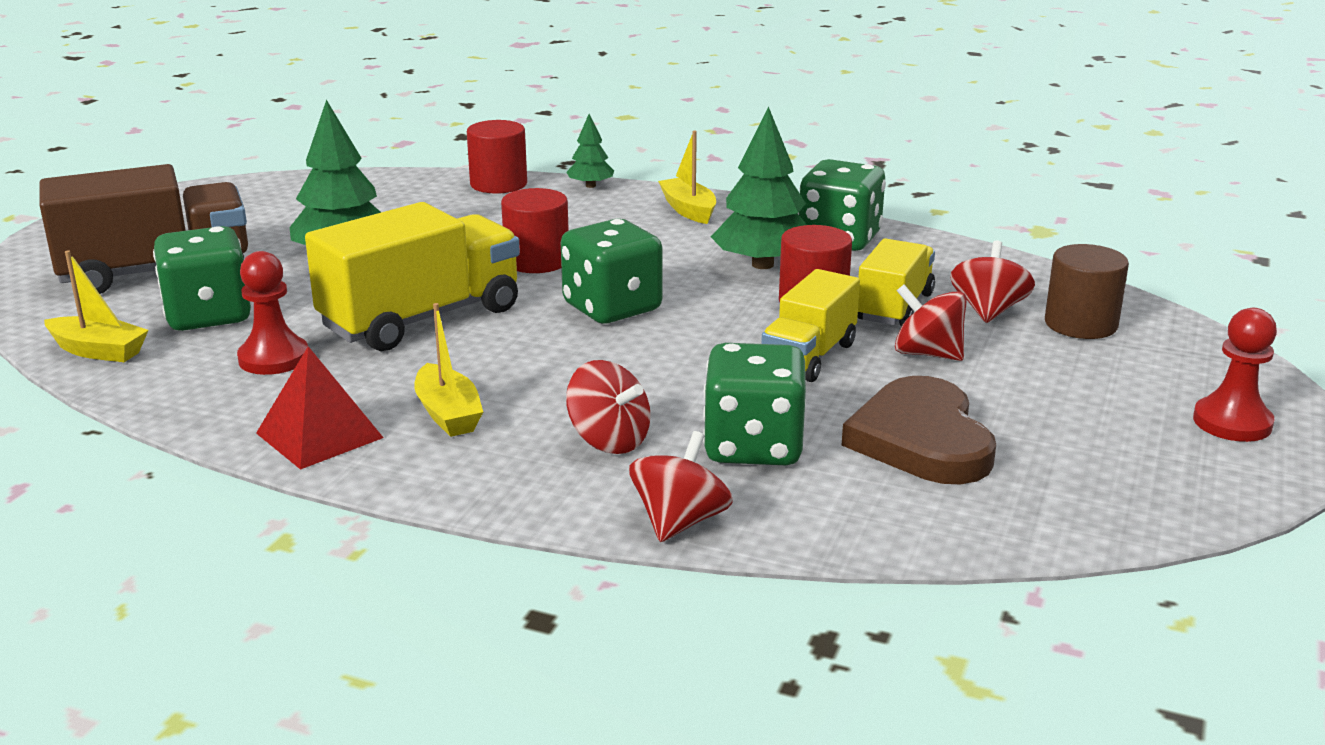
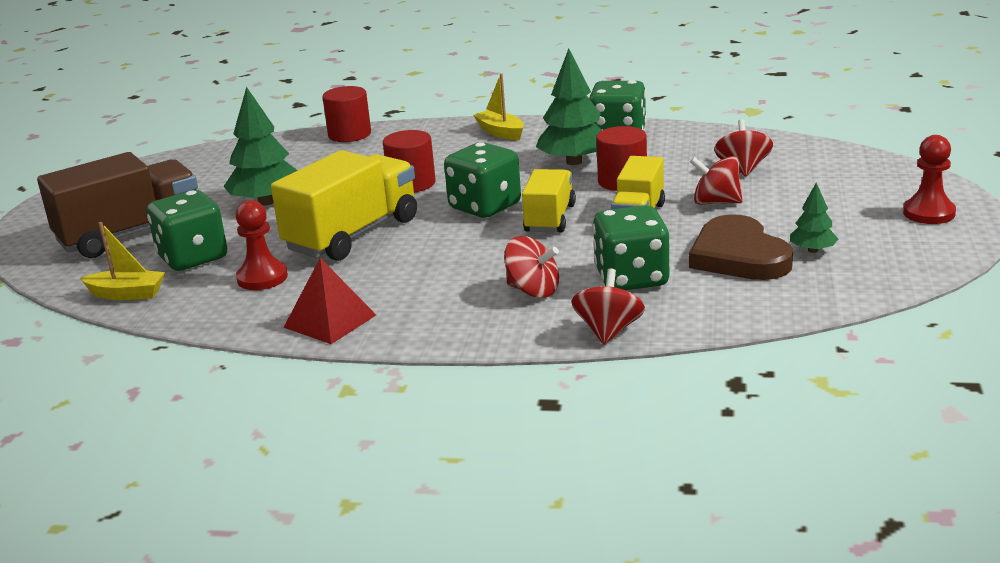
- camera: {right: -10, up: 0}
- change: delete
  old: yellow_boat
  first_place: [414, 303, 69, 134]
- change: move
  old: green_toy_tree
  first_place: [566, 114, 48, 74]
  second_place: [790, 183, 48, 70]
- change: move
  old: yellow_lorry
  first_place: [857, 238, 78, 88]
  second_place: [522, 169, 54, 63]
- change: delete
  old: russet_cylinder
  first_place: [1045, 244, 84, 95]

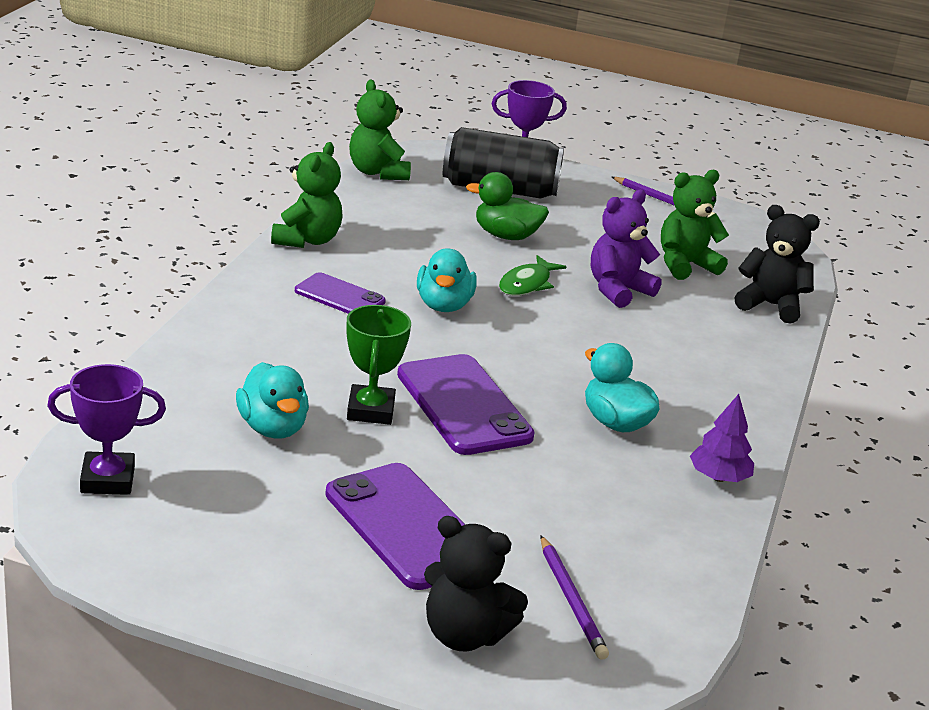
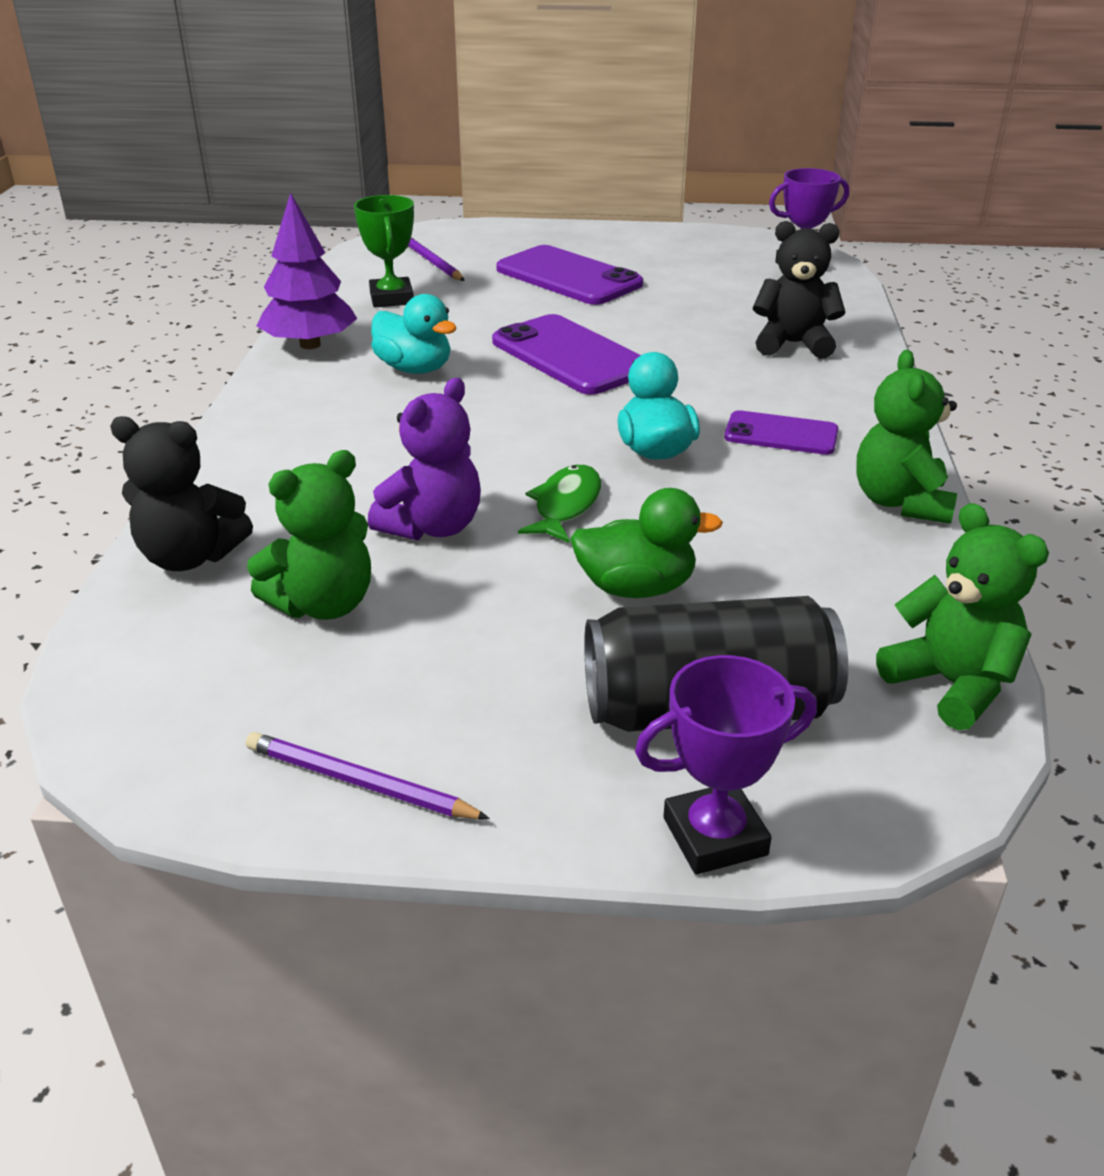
- camera: {right: 170, up: 5}
- change: delete
  old: teal_duck
  first_place: [236, 362, 73, 76]
- change: move
  old: green_prize_cup
  first_place: [346, 305, 65, 120]
  second_place: [354, 195, 60, 112]
- change: move
  old: ebony_stuffed_bear
  first_place: [424, 516, 104, 135]
  second_place: [753, 221, 92, 138]
- change: resize
  old: purple_toy_tree
  first_place: [690, 394, 64, 88]
  second_place: [257, 192, 100, 157]
  factor: 1.57

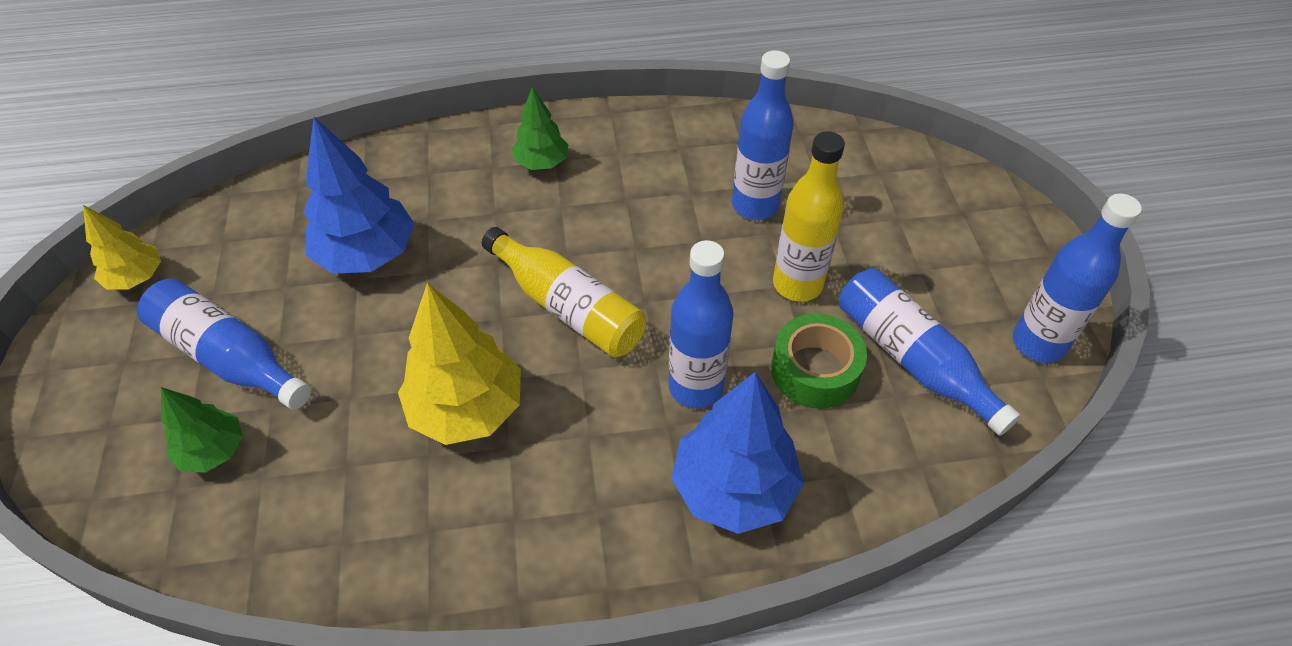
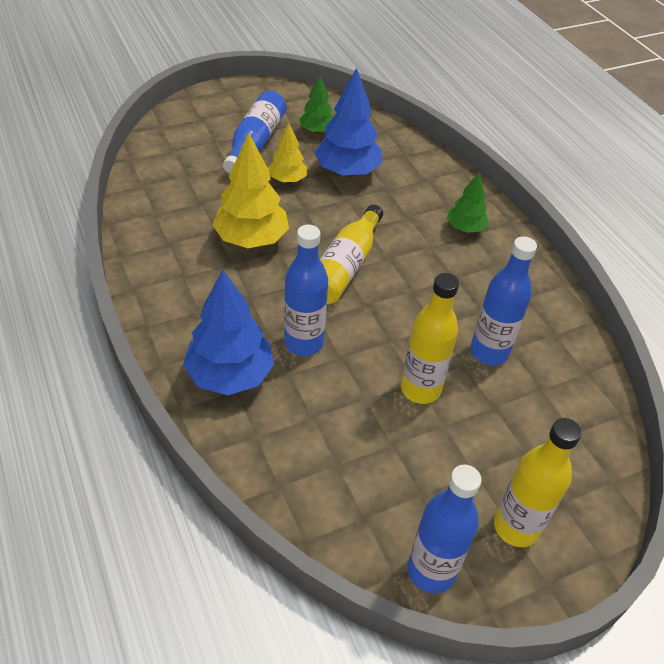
- camera: {right: 70, up: -5}
- change: move
  old: yellow_toy_tree
  first_place: [83, 205, 78, 85]
  second_place: [268, 123, 40, 60]
- change: move
  old: green_toy_tree
  first_place: [161, 387, 82, 86]
  second_place: [299, 75, 34, 59]
- change: delete
  old: green_sticky_tape
  first_place: [771, 313, 96, 96]
- change: delete
  old: royal_blue_flask
  first_place: [839, 268, 182, 168]
- change: insert
  new: yellow_flask
  second_place: [494, 418, 88, 129]

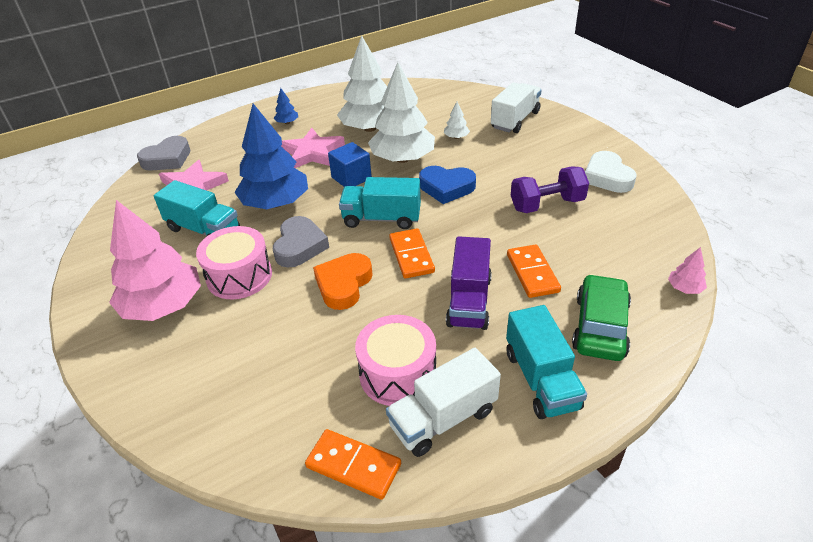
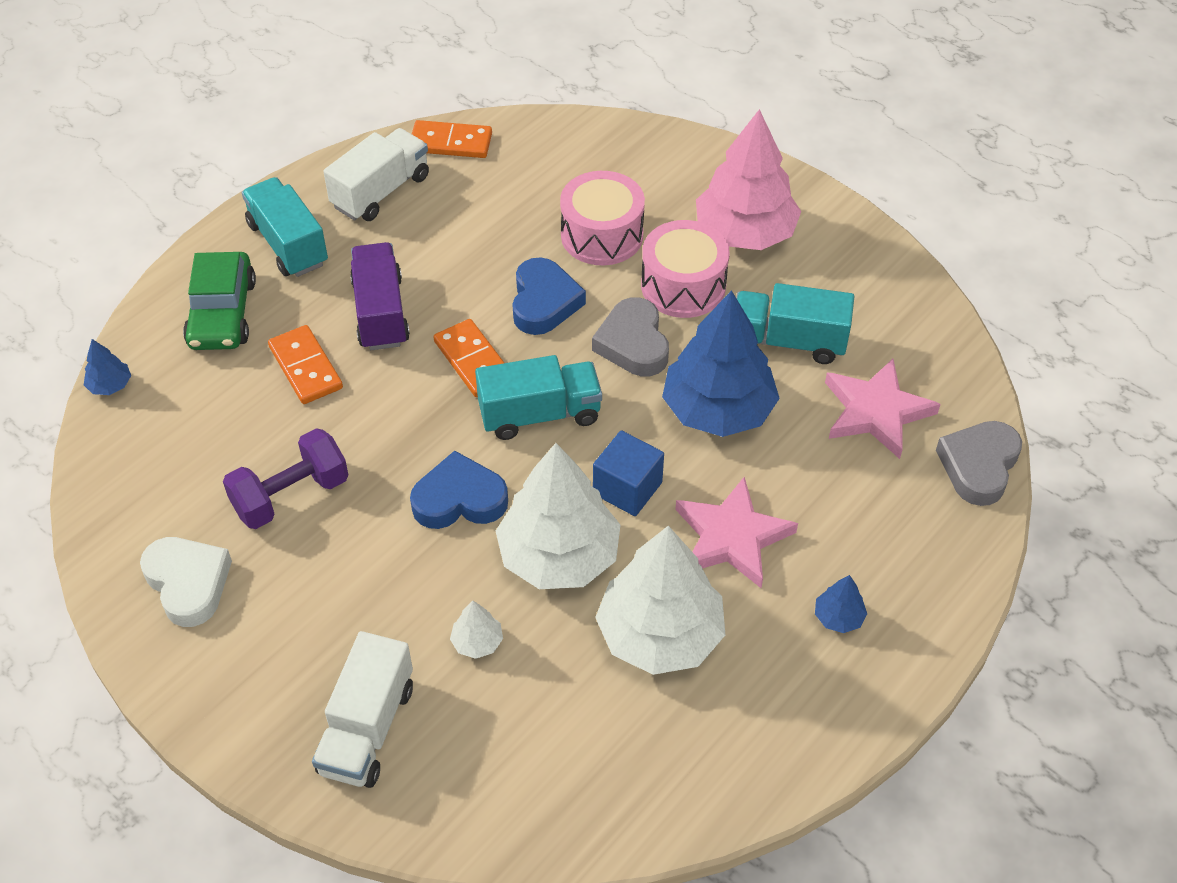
- camera: {right: 160, up: 10}
- change: recolor
  old: bright_orange_heart_shape
  new: royal_blue_heart_shape
  first_place: [313, 253, 60, 57]
  second_place: [512, 257, 74, 78]
- change: move
  old: pink_drum
  first_place: [355, 315, 81, 91]
  second_place: [560, 171, 85, 94]
- change: recolor
  old: pink_toy_tree
  new: royal_blue_toy_tree
  first_place: [668, 247, 39, 47]
  second_place: [84, 339, 47, 56]

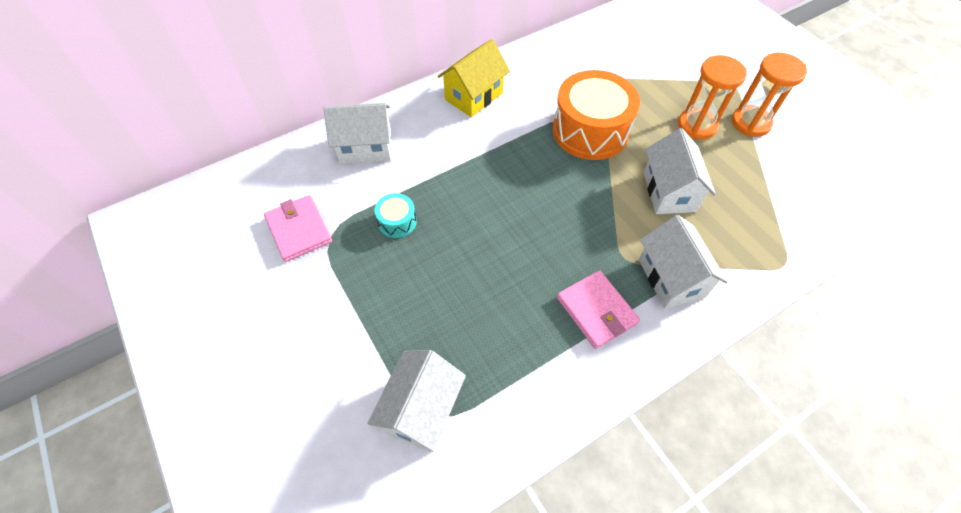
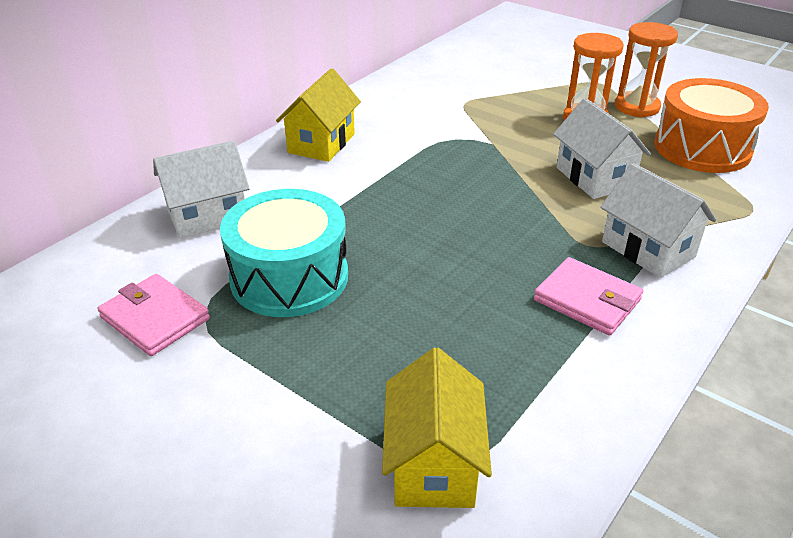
- camera: {right: -20, up: -20}
- change: recolor
  old: pure_white_house
  new: yellow_house
  first_place: [368, 350, 98, 103]
  second_place: [382, 348, 110, 160]
- change: resize
  old: teal_drum
  first_place: [375, 193, 42, 45]
  second_place: [220, 189, 128, 128]
  factor: 2.22
- change: move
  old: bright_orange_drum
  first_place: [553, 70, 87, 90]
  second_place: [654, 78, 115, 95]

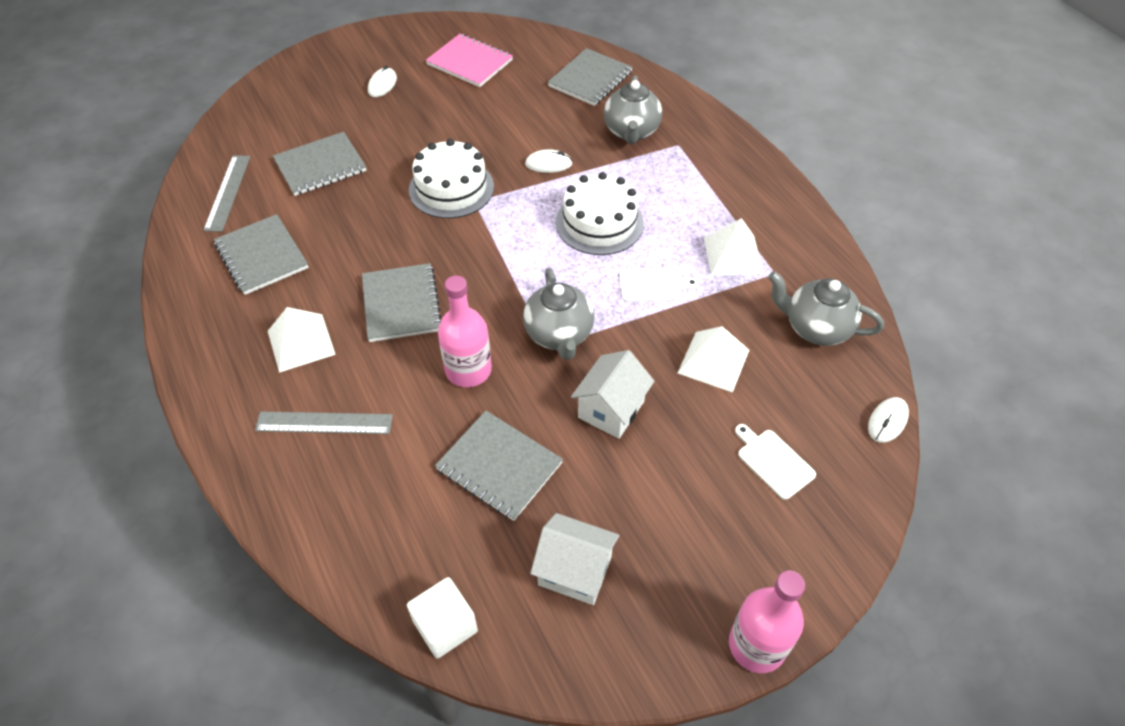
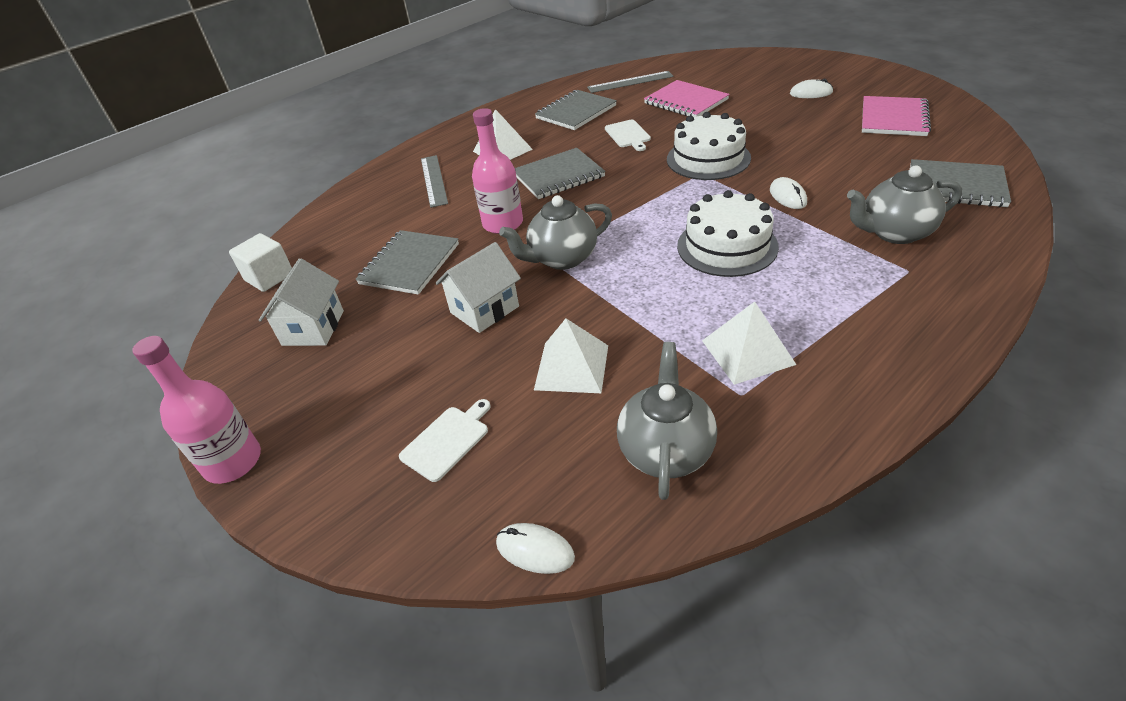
- camera: {right: 80, up: -10}
- change: recolor
  old: gray_notebook
  new: pink_notebook
  first_place: [273, 132, 94, 64]
  second_place: [644, 80, 86, 37]
- change: rotate
  old: pure_white_house
  first_place: [571, 350, 83, 89]
  second_place: [436, 242, 85, 91]
  degrees: -60
- change: move
  old: pure_white_bread_board
  first_place: [620, 268, 79, 34]
  second_place: [605, 119, 46, 32]

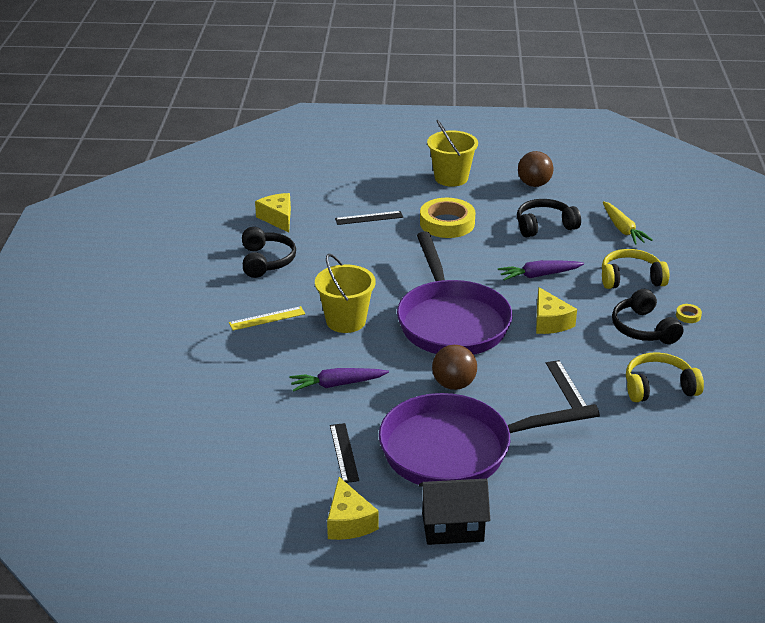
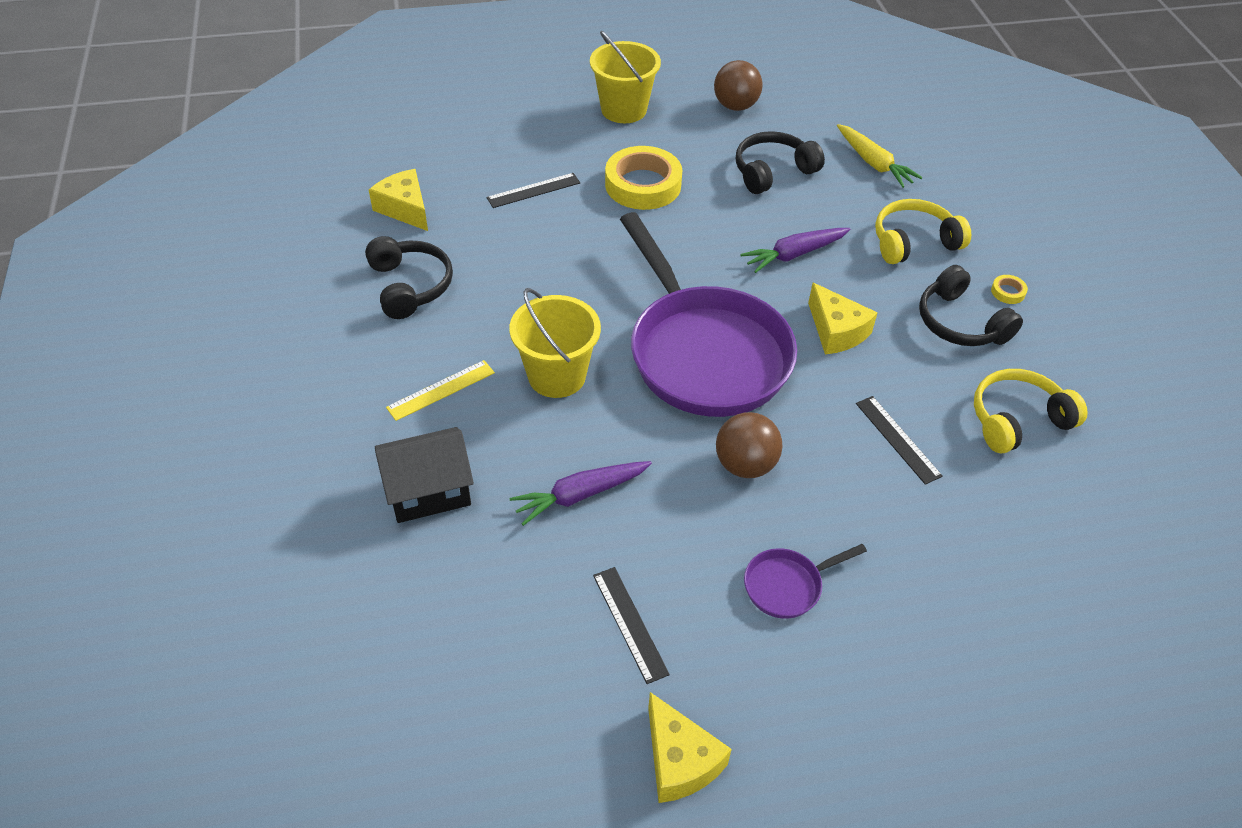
- camera: {right: -15, up: 15}
- change: resize
  old: purple_skillet
  first_place: [379, 393, 221, 92]
  second_place: [744, 544, 123, 75]
  factor: 0.4
- change: move
  old: ebony_house
  first_place: [419, 479, 71, 66]
  second_place: [375, 427, 99, 96]

